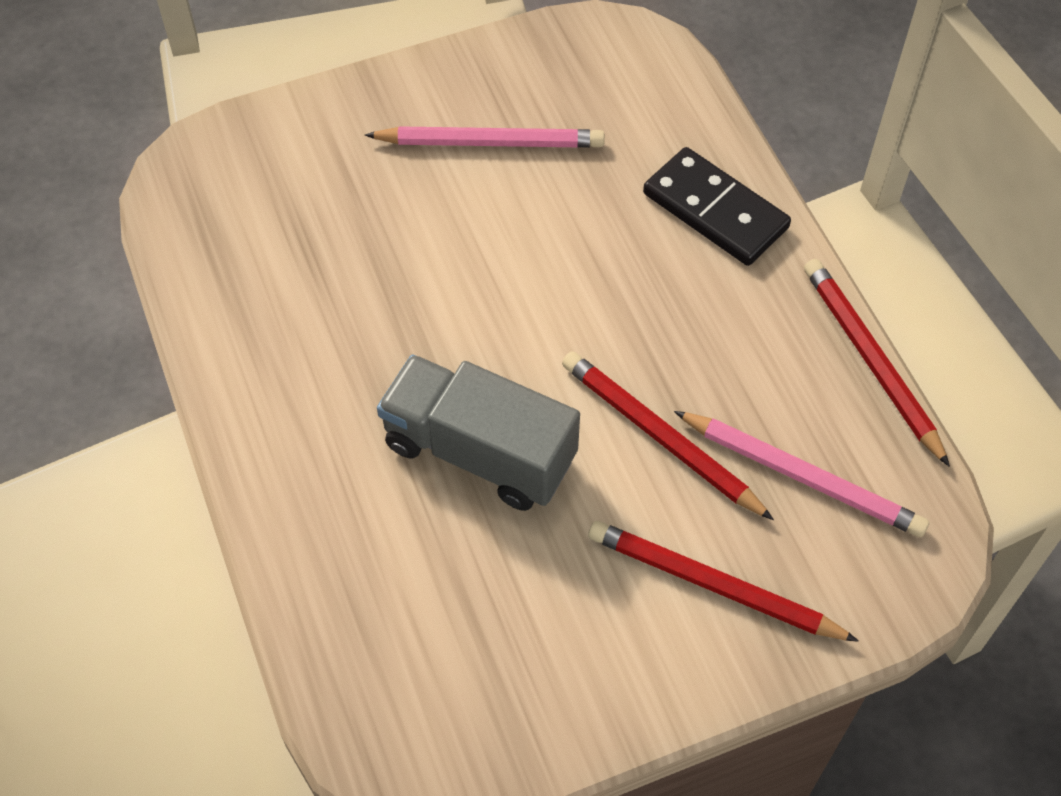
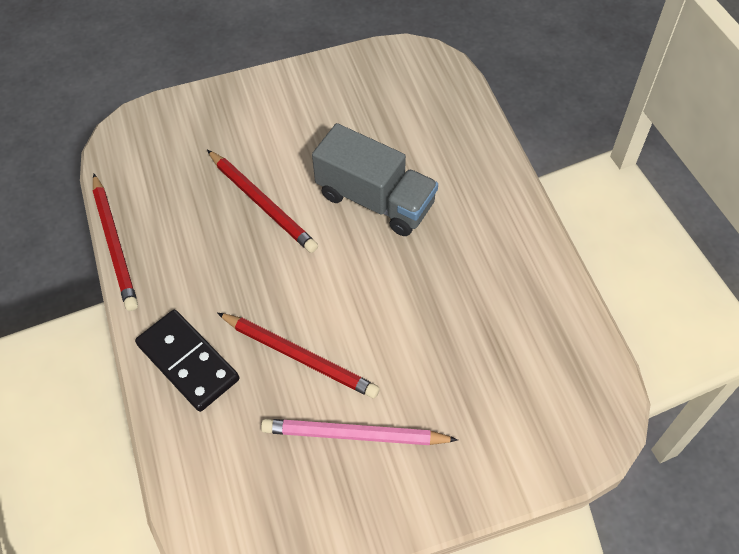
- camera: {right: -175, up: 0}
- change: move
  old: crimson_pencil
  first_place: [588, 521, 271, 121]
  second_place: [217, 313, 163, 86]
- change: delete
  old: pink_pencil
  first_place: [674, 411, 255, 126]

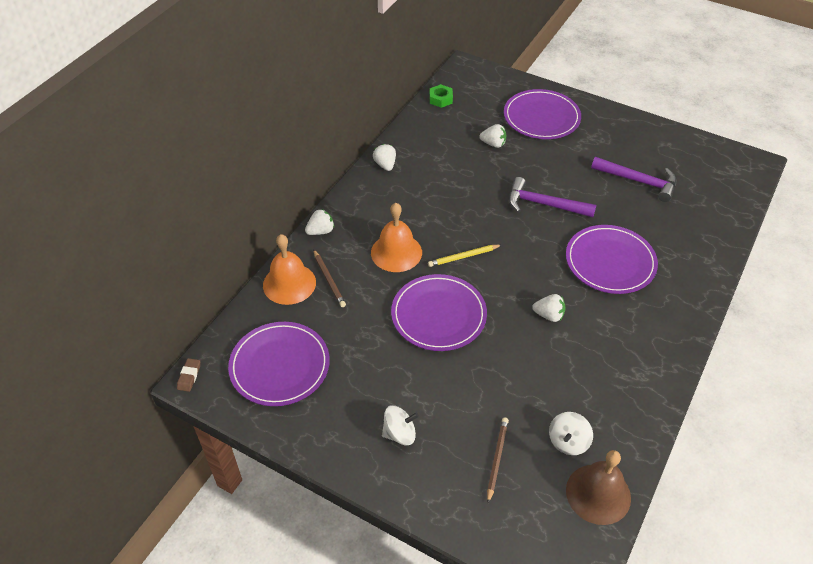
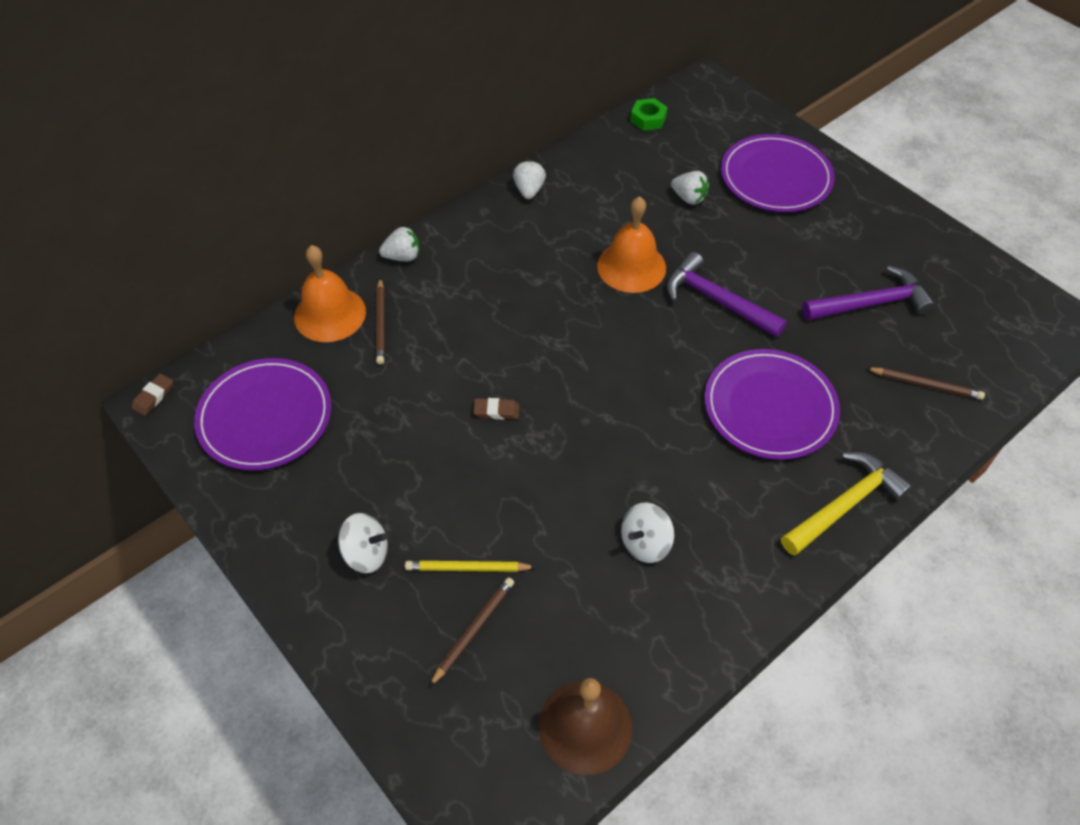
- camera: {right: 20, up: 5}
- change: move
  old: bright_orange_school_bell
  first_place: [371, 203, 51, 69]
  second_place: [597, 196, 69, 97]
- change: replace
  old: purple_flat_dish
  new: russet_eraser
  first_place: [391, 274, 96, 77]
  second_place: [473, 398, 47, 22]
- change: move
  old: yellow_pencil
  first_place: [428, 245, 74, 22]
  second_place: [405, 561, 131, 11]
- change: delete
  old: pure_white_toy_strawberry
  first_place: [532, 294, 34, 28]
- change: move
  old: pure_white_spinning_top
  first_place: [549, 412, 44, 43]
  second_place: [621, 502, 53, 61]
- change: rotate
  old: purple_claw_hammer
  first_place: [591, 157, 85, 45]
  second_place: [802, 266, 133, 54]
  degrees: -60
- change: insert
  new: yellow_claw_hammer
  second_place: [781, 452, 131, 104]
- change: insert
  new: russet_pencil
  second_place: [866, 367, 119, 33]

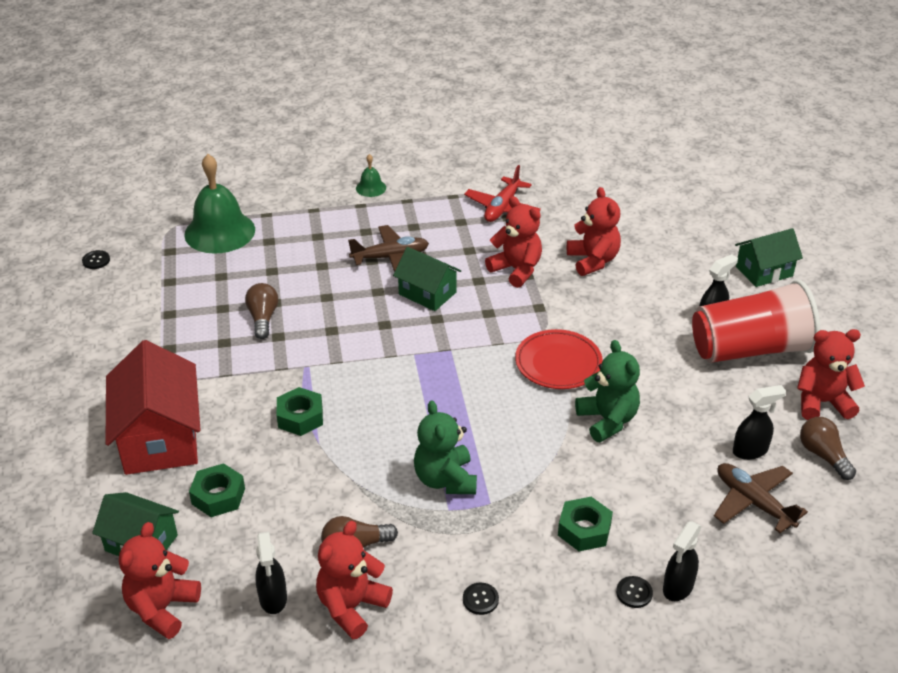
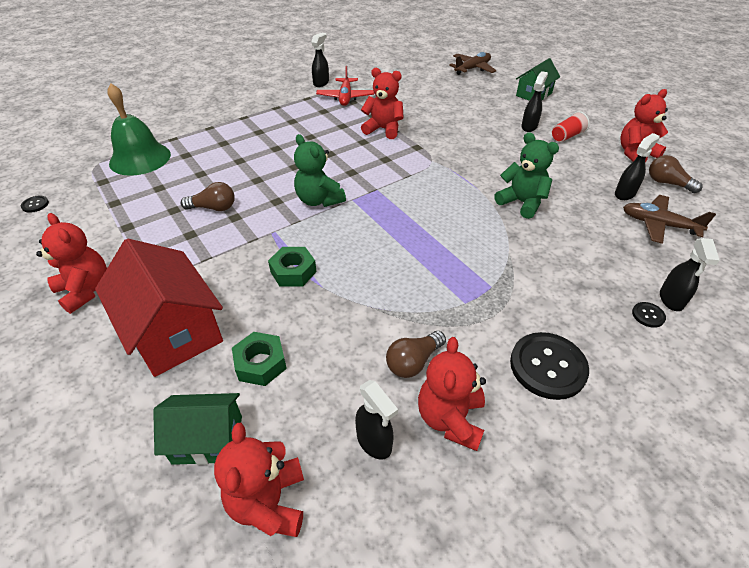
- camera: {right: -25, up: 5}
- change: rotate
  old: russet_light_bulb
  first_place: [245, 283, 33, 56]
  second_place: [181, 182, 54, 29]
  degrees: 120
- change: move
  old: russet_aeroplane
  first_place: [348, 225, 81, 47]
  second_place: [449, 52, 48, 23]
- change: delete
  old: green_school_bell
  first_place: [356, 154, 30, 43]
- change: delete
  old: green_house
  first_place: [393, 247, 68, 64]
- change: move
  old: green_stuffed_bear
  first_place: [414, 401, 63, 93]
  second_place: [294, 134, 52, 73]
- change: resize
  old: ebony_button
  first_place: [463, 583, 36, 32]
  second_place: [510, 332, 79, 68]
  factor: 2.23
- change: delete
  old: crimson_flat_dish
  first_place: [515, 329, 88, 60]
- change: delete
  old: green_nut
  first_place: [558, 497, 55, 54]
- change: move
  old: crimson_stuffed_bear
  first_place: [567, 187, 54, 89]
  second_place: [36, 213, 71, 101]
- change: resize
  old: crimson_cup
  first_place: [692, 280, 128, 83]
  second_place: [552, 111, 38, 31]
  factor: 0.43
- change: insert
  new: ebony_sprayer
  second_place: [311, 32, 18, 55]

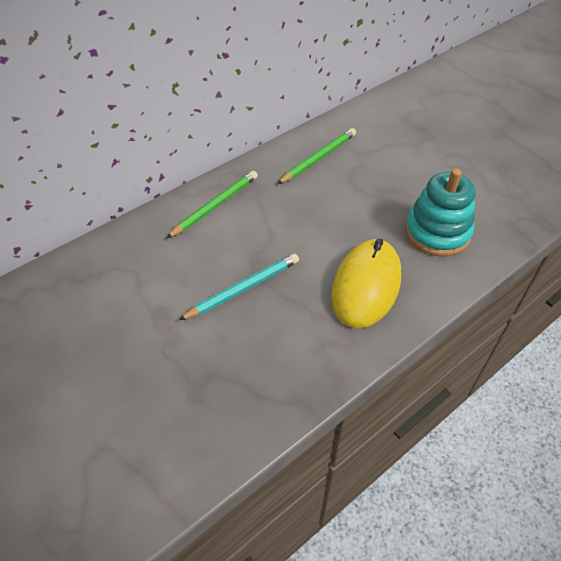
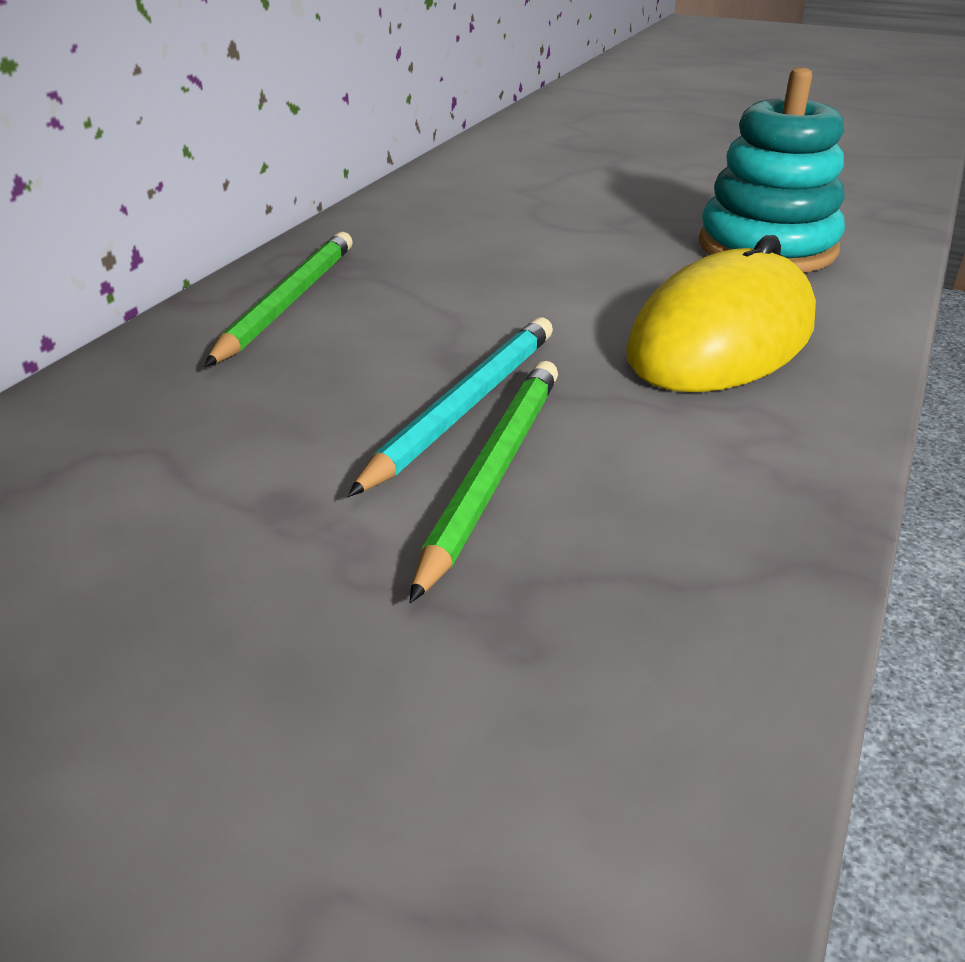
- camera: {right: -25, up: -15}
- change: move
  old: green_pencil
  first_place: [277, 128, 79, 56]
  second_place: [409, 361, 149, 242]
- change: rotate
  old: yellow_computer_mouse
  first_place: [331, 239, 70, 89]
  second_place: [626, 235, 190, 157]
  degrees: 45

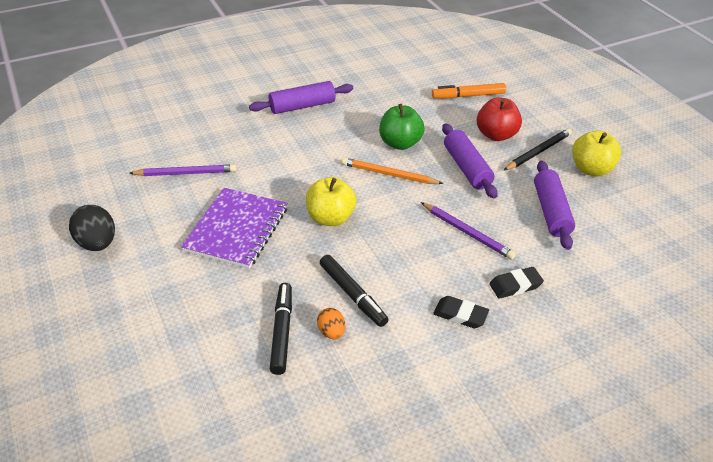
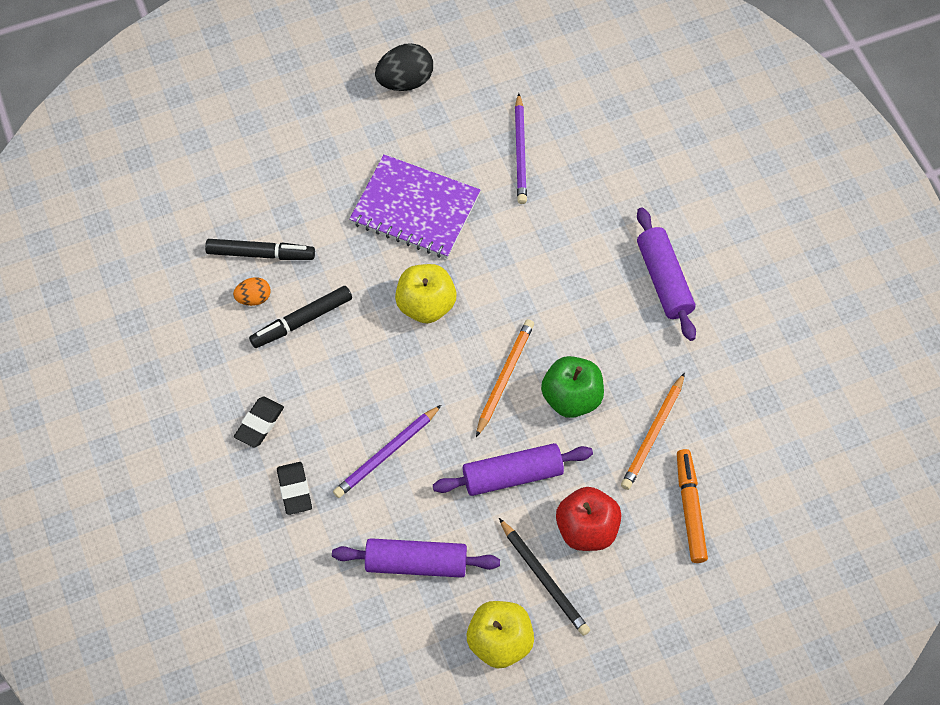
- camera: {right: 95, up: 20}
- change: insert
  new: bright_orange_pencil
  second_place: [621, 372, 64, 118]

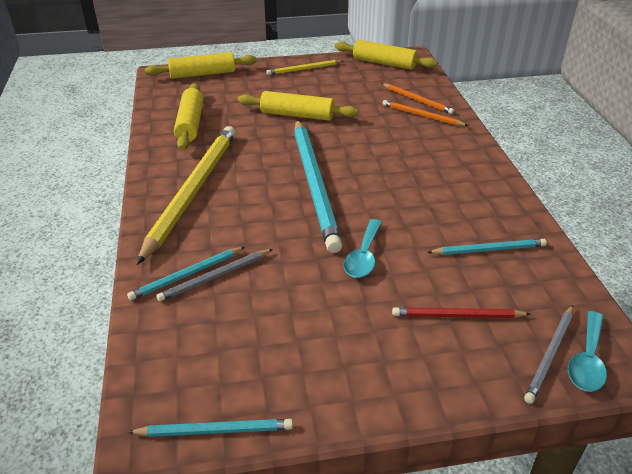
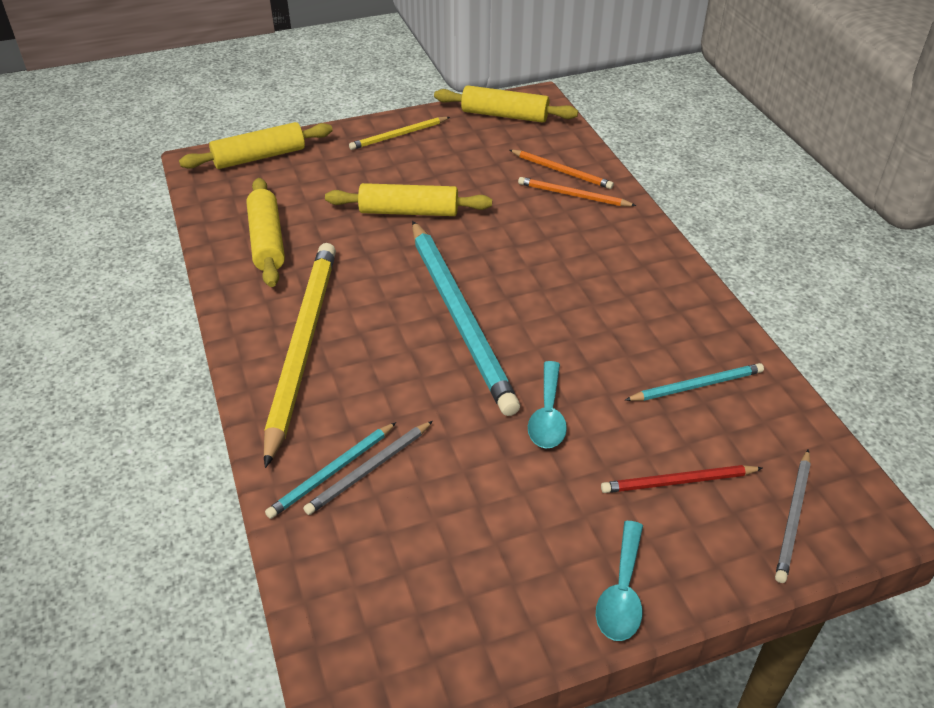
- camera: {right: -10, up: 5}
- change: delete
  old: teal_pencil
  first_place: [128, 419, 165, 18]
- change: move
  old: teal_teaspoon
  first_place: [568, 311, 39, 81]
  second_place: [596, 521, 47, 120]

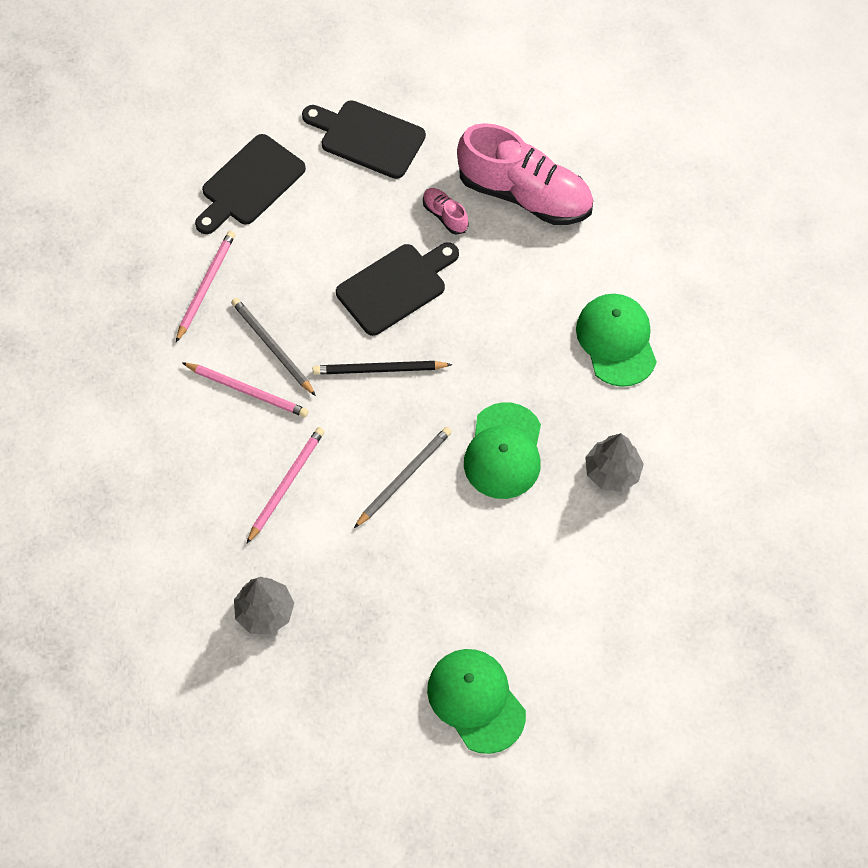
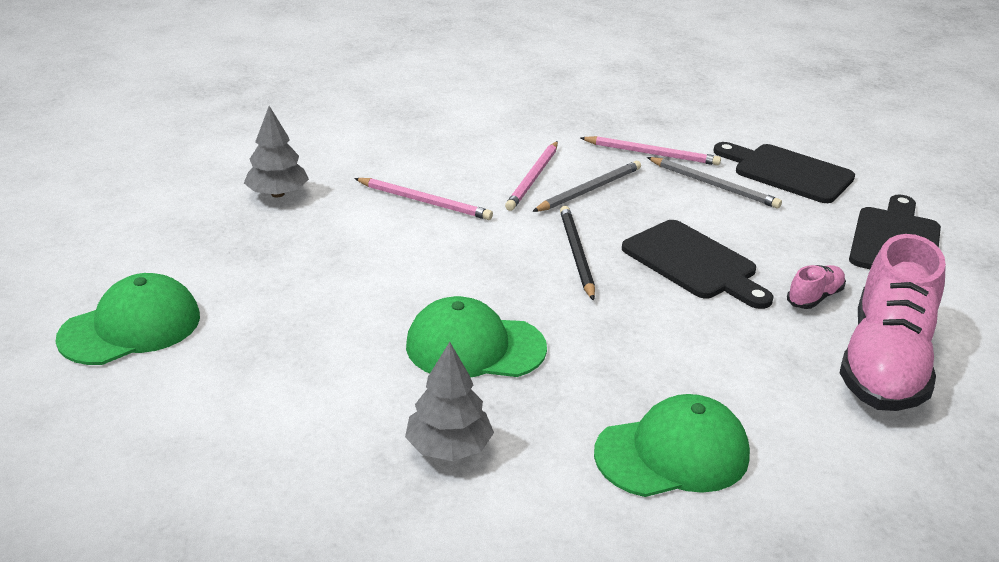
- camera: {right: 85, up: -30}
- change: move
  old: gray_pencil
  first_place: [354, 427, 98, 101]
  second_place: [647, 157, 135, 52]

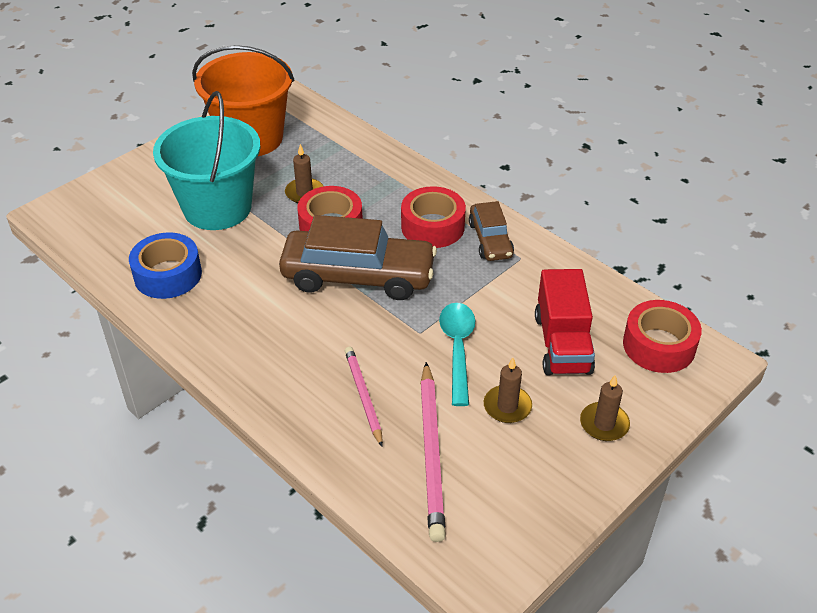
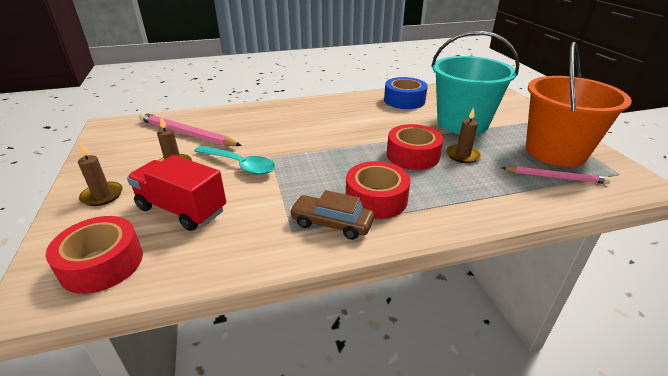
- camera: {right: 120, up: -10}
- change: delete
  old: russet_toy_car
  first_place: [279, 215, 158, 85]
- change: move
  old: pink_pencil
  first_place: [345, 347, 38, 100]
  second_place: [502, 166, 109, 18]

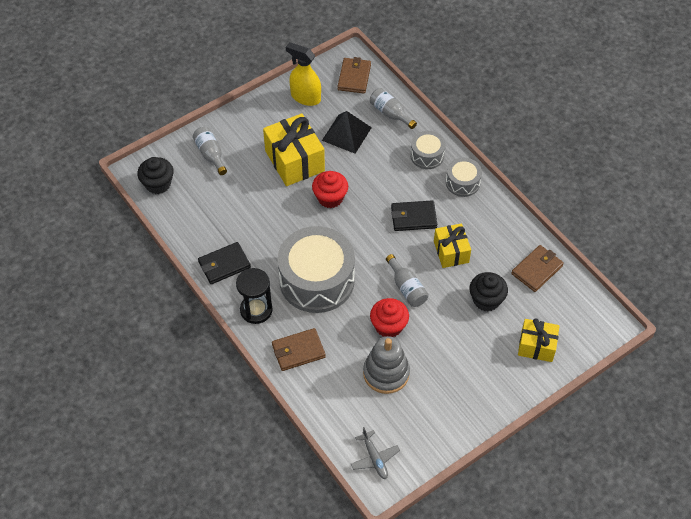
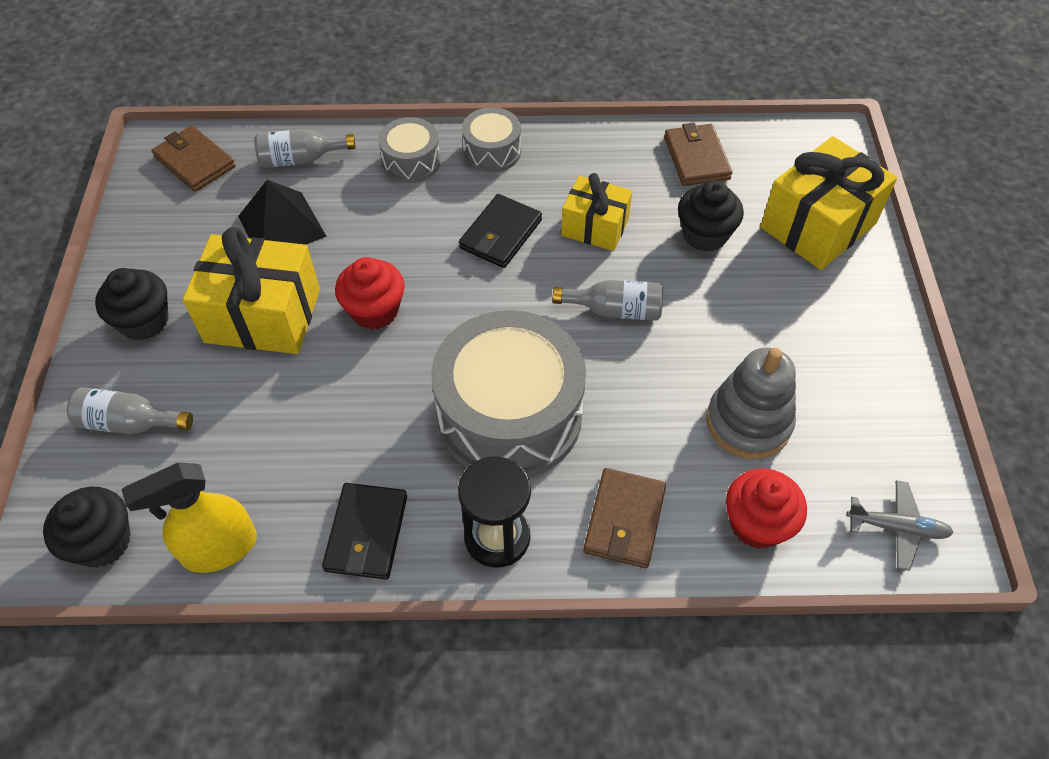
- camera: {right: -55, up: 0}
- change: move
  old: yellow_sprayer
  first_place: [286, 42, 35, 64]
  second_place: [121, 463, 136, 110]
- change: move
  old: crimson_muffin
  first_place: [370, 298, 39, 39]
  second_place: [726, 469, 81, 80]
- change: resize
  old: yellow_present
  first_place: [518, 318, 41, 44]
  second_place: [760, 136, 137, 134]
  factor: 1.62
- change: insert
  new: ebony_muffin
  second_place: [95, 268, 73, 72]

